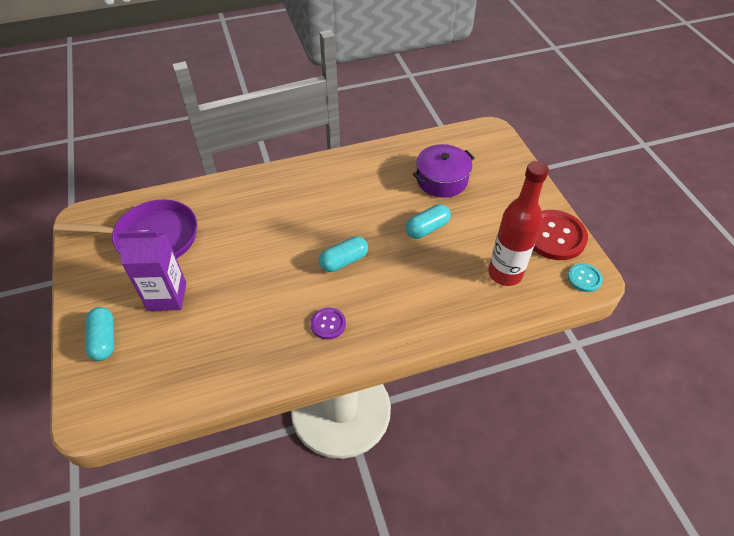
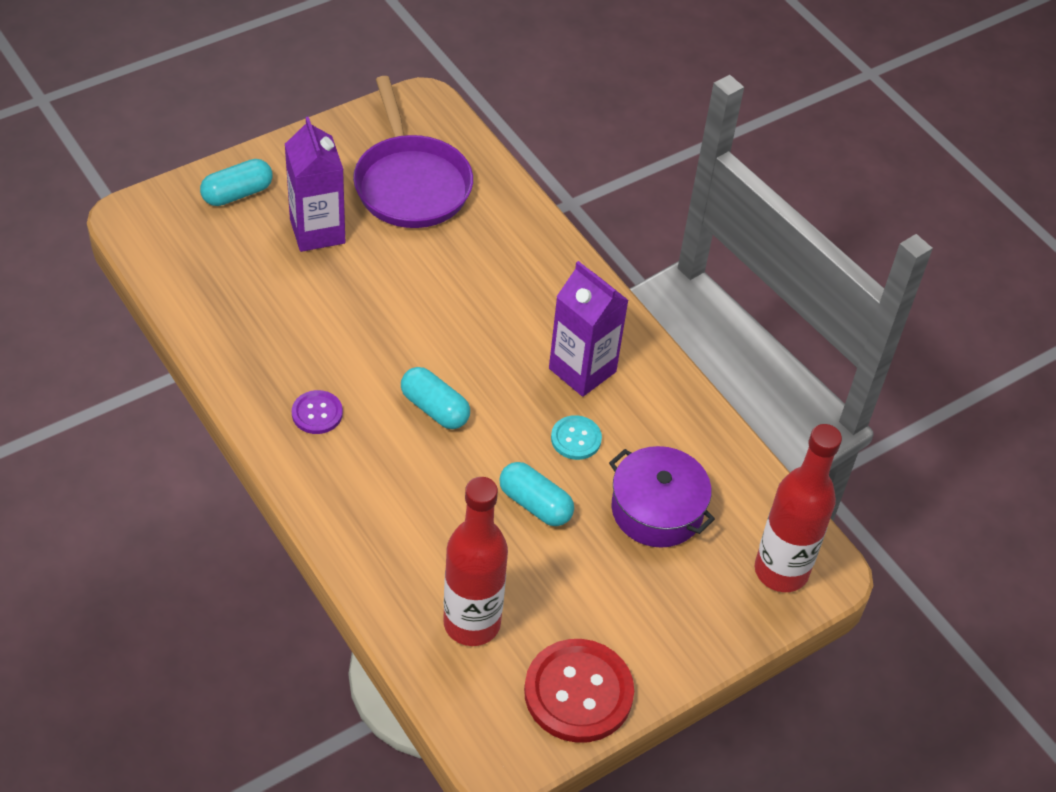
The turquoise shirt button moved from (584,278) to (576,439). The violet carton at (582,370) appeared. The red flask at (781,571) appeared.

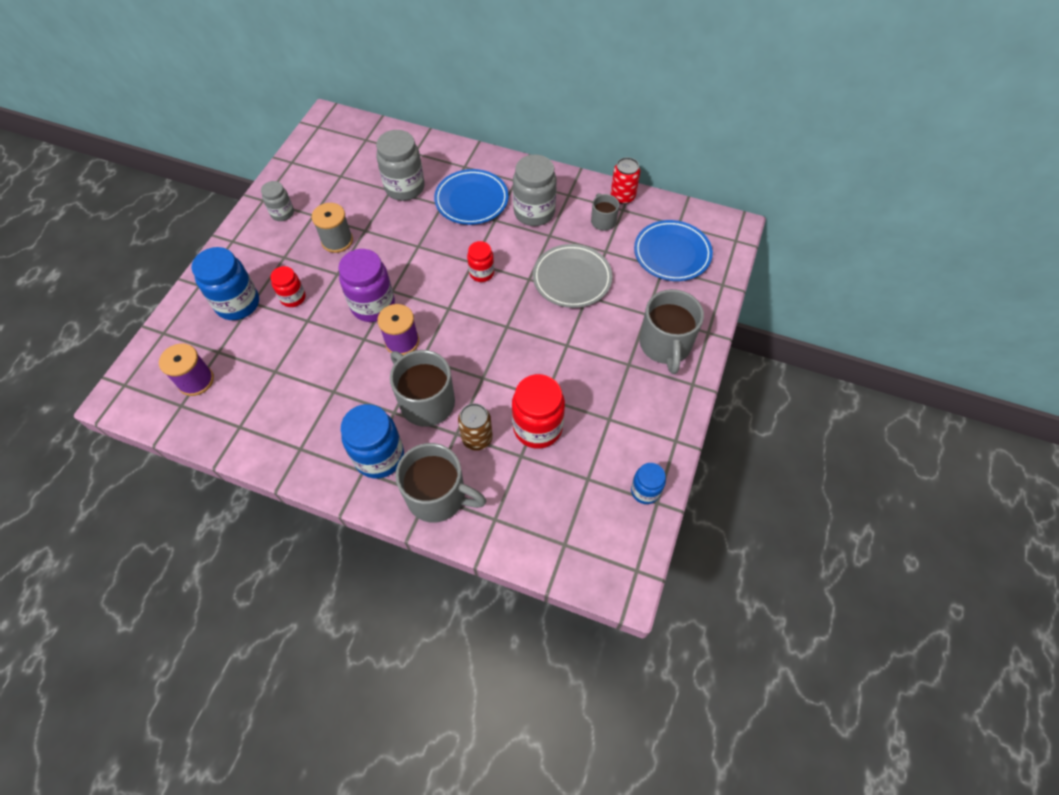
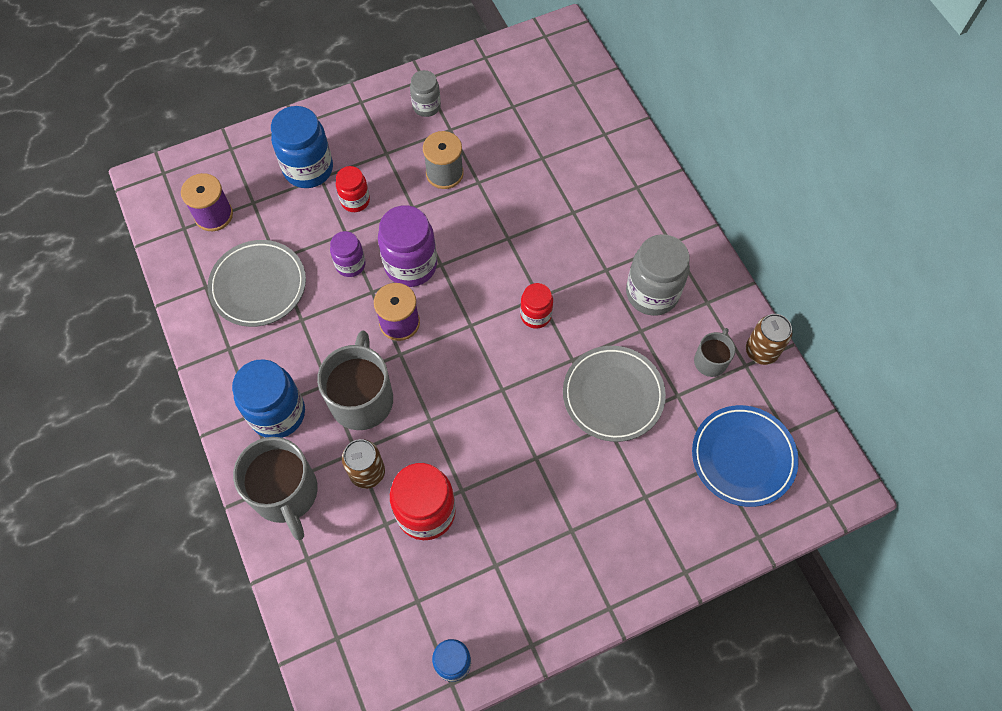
The gray jam jar at (404,188) disappeared. The red tin at (622,196) became the brown tin at (761,351). The blue plate at (471,200) disappeared. The gray coffee mug at (665,345) disappeared. The violet jam jar at (350,265) appeared. The gray plate at (258,286) appeared.

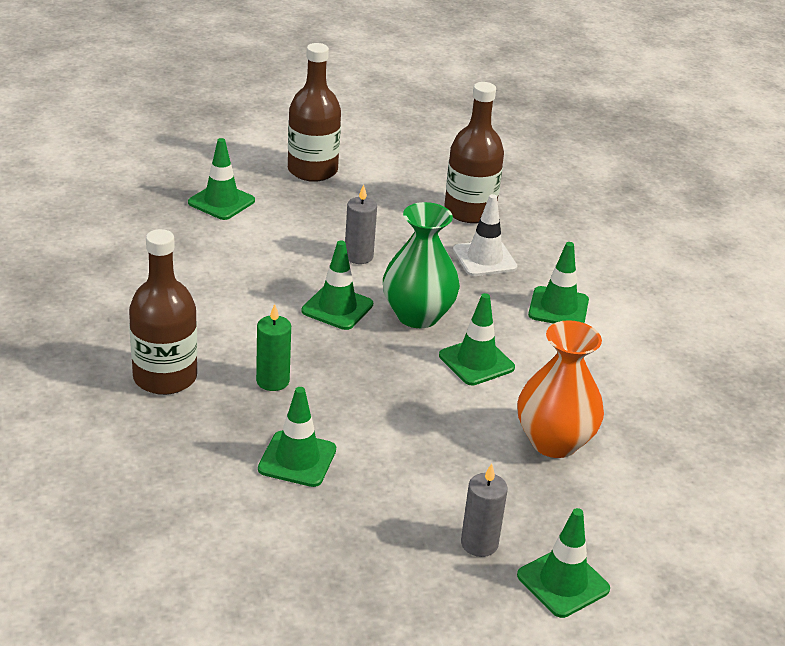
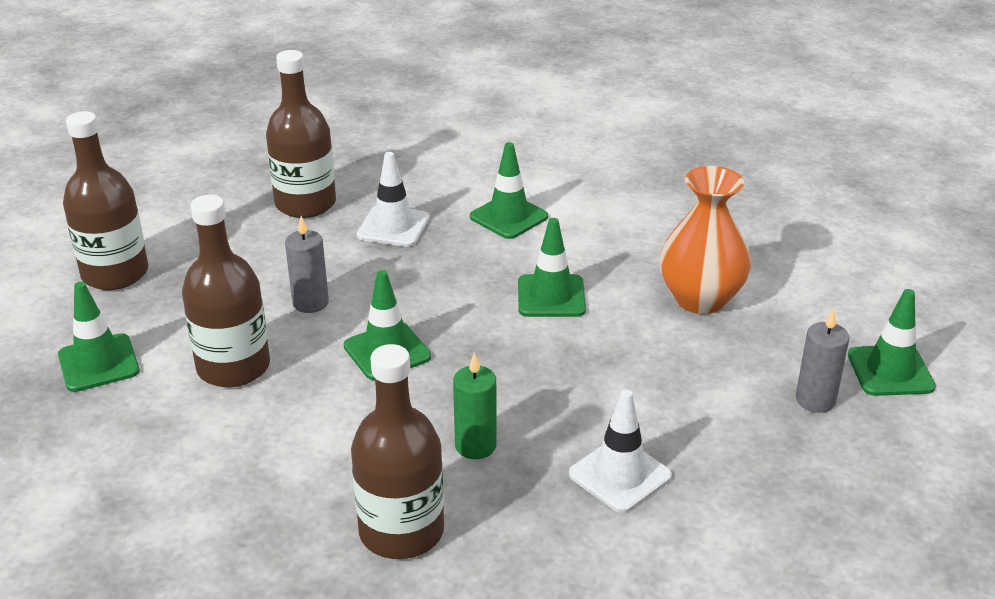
The green vase at (417,315) disappeared. The green traffic cone at (297,459) became the snow-white traffic cone at (620,475). The brown flask at (233,367) appeared.

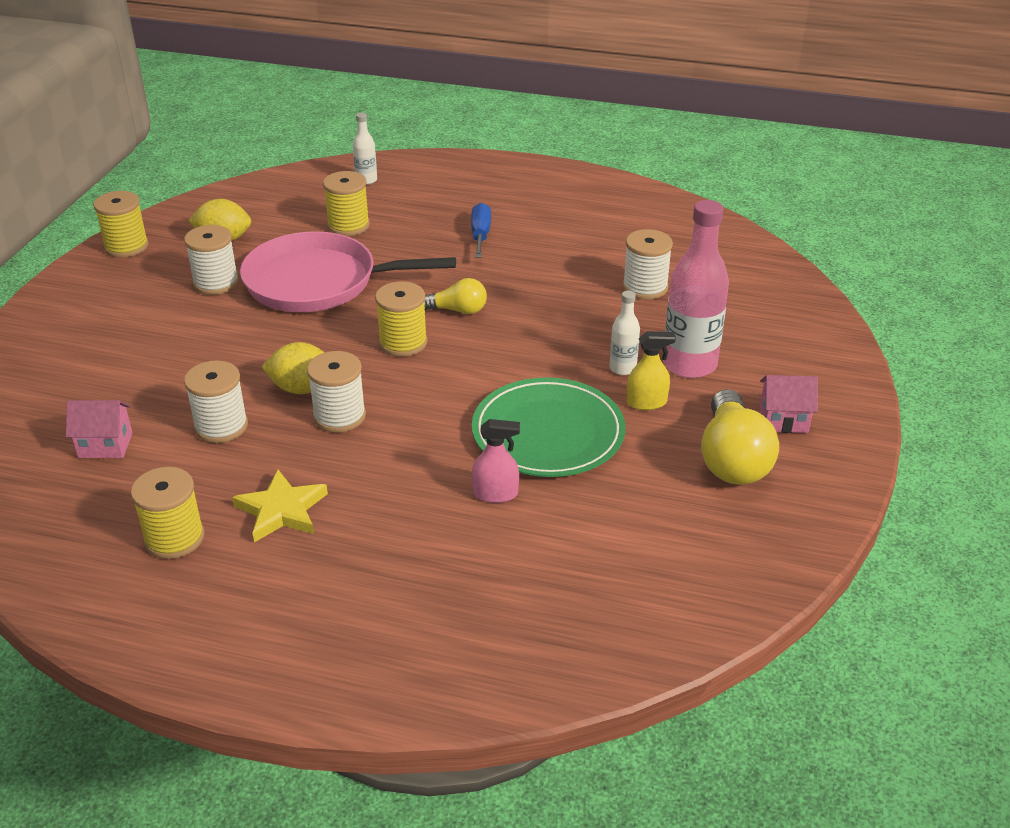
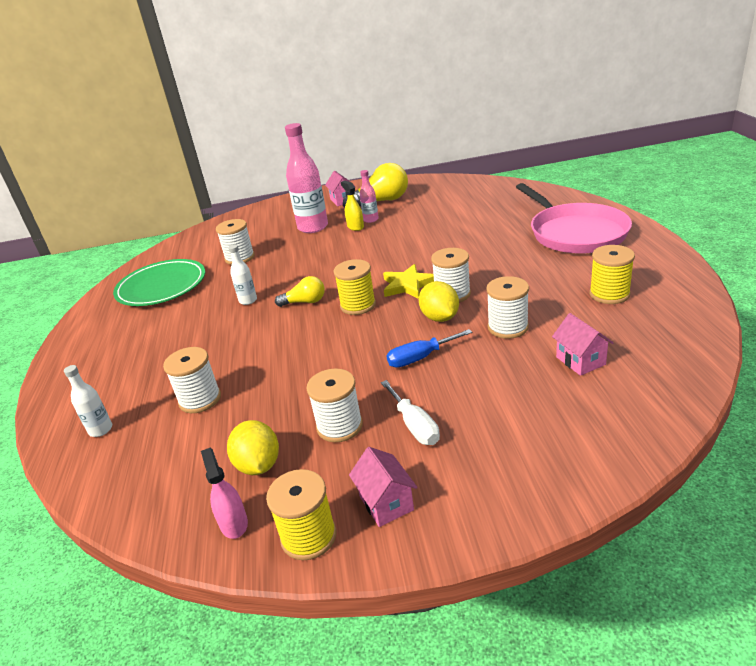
The yellow bobbin at (348,225) became the snow-white bobbin at (200,399). The blue hand screwdriver moved from (480,235) to (420,358). The rose-pink skillet moved from (318,282) to (575,233). The yellow light bulb at (457,310) turned 105 degrees clockwise. The snow-white flask moved from (622,368) to (248,300). The green plate moved from (548,433) to (161,286). The rose-pink spray cleaner moved from (495,494) to (233,523). The yellow five-pointed star moved from (282,510) to (408,285). The rose-pink flask at (371,220) appeared. The snow-white hand screwdriver at (414,425) appeared. The rose-pink house at (386,503) appeared.

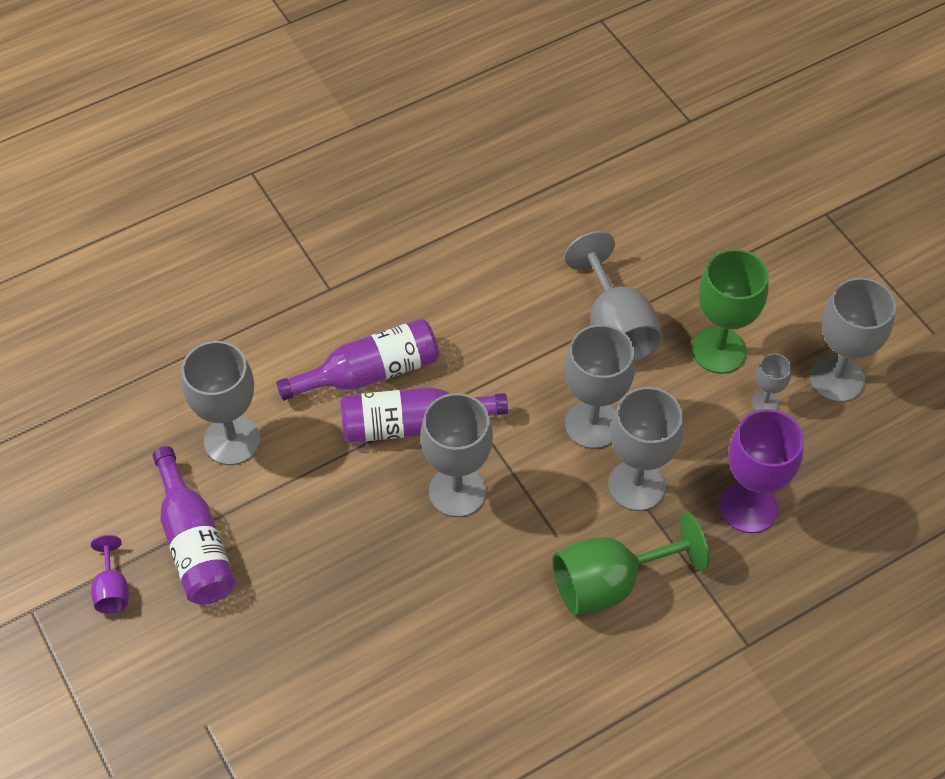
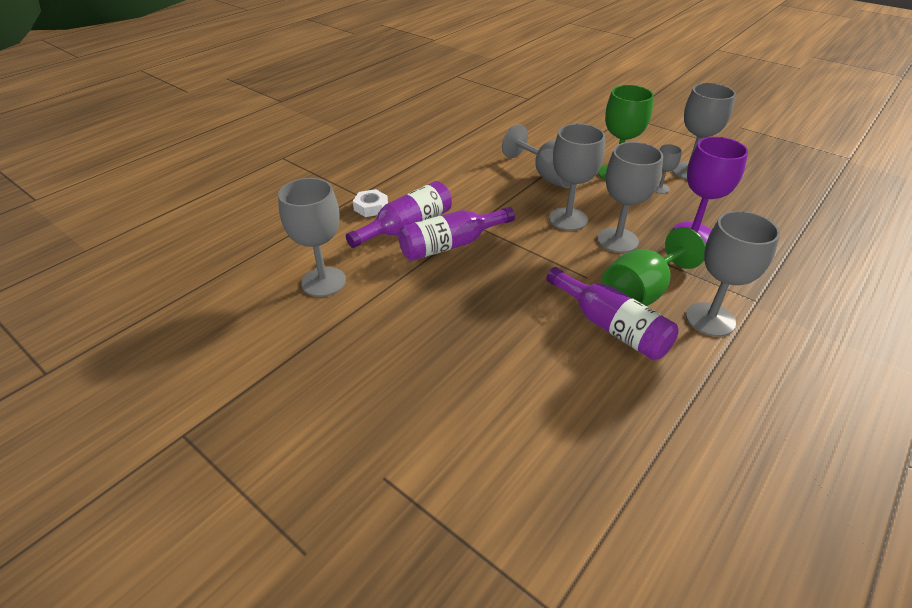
The gray wine glass moved from (457,491) to (710,319). The violet flask moved from (194,543) to (611,326). The violet wine glass at (112,589) disappeared. The snow-white hex nut at (371,207) appeared.

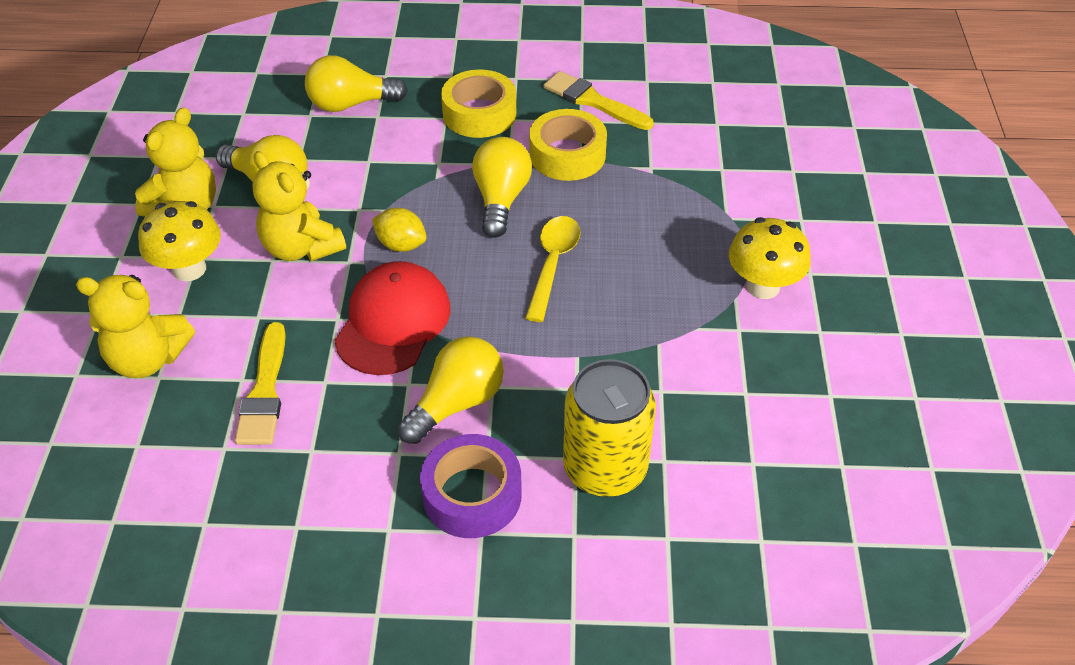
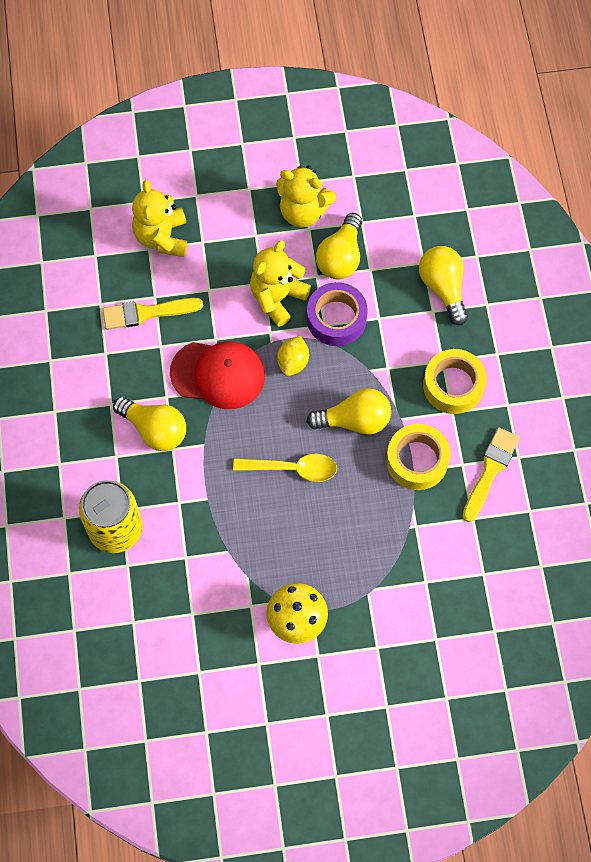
The yellow toadstool at (189,269) disappeared. The violet sticky tape moved from (472,495) to (336,319).

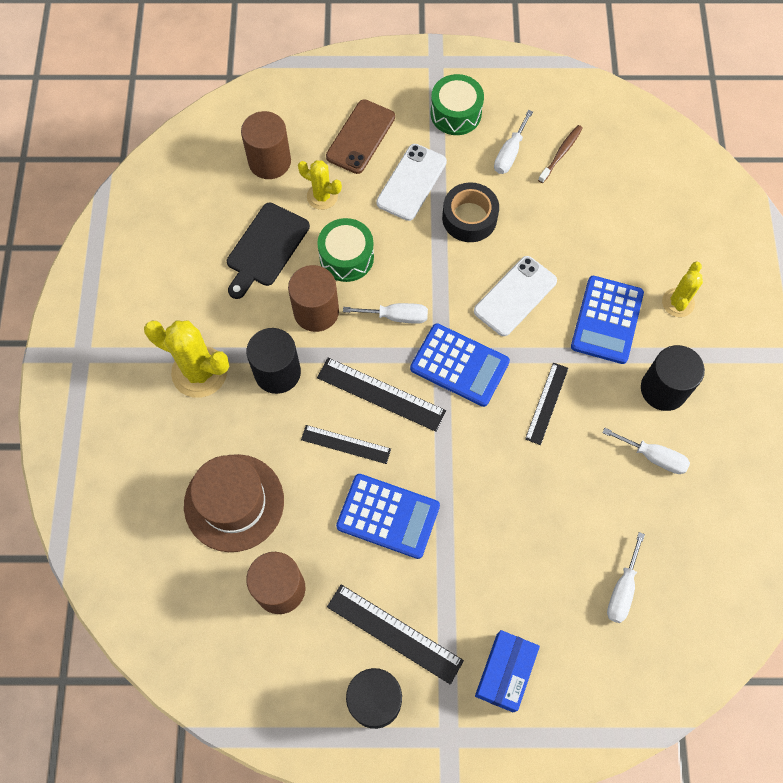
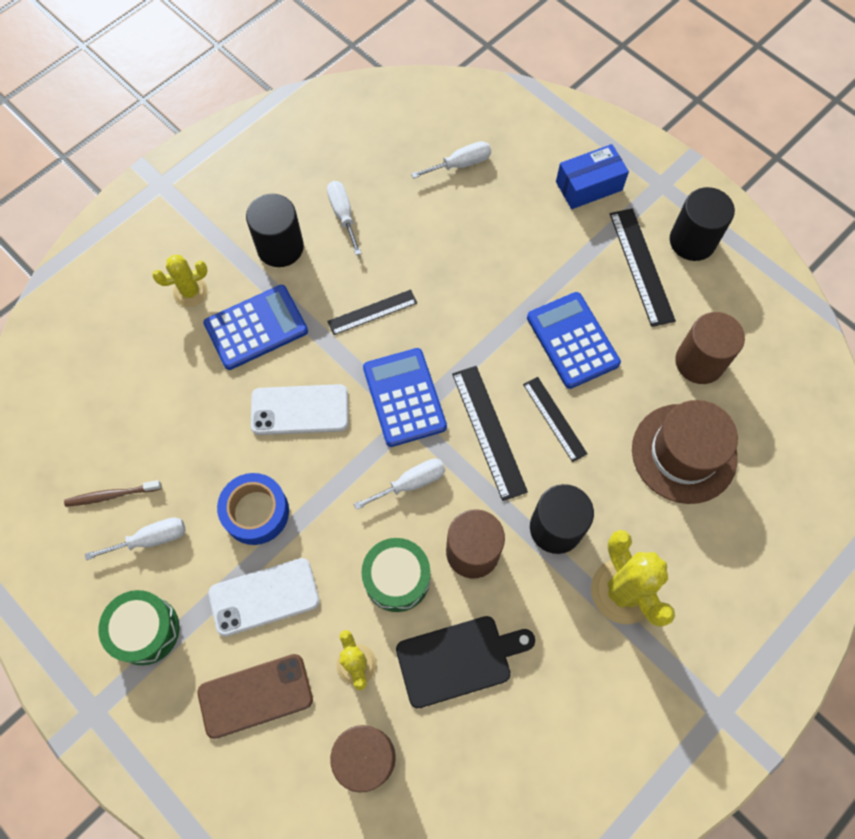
The jet-black sticky tape at (469,218) became the blue sticky tape at (256,512). The snow-white hand screwdriver at (396,316) turned 105 degrees clockwise.

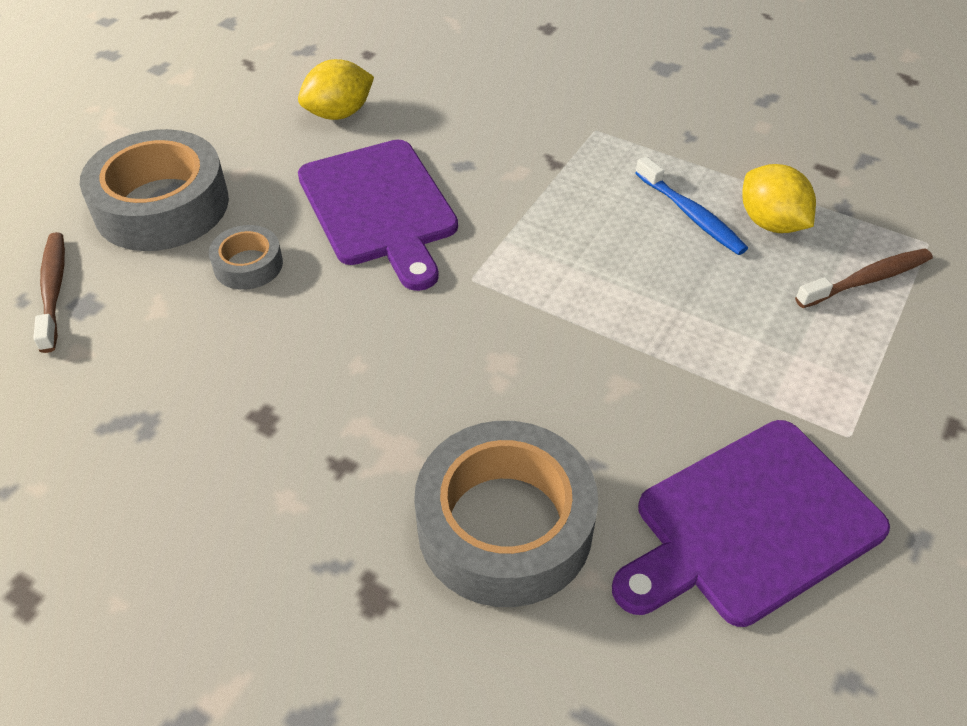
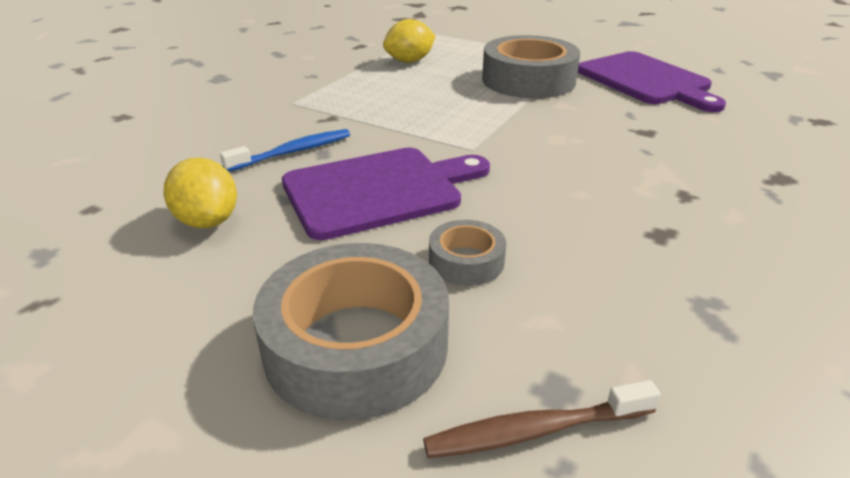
The blue tooth brush moved from (691,215) to (293,152). The brown tooth brush at (867,280) disappeared. The gray sticky tape moved from (505,525) to (528,80).

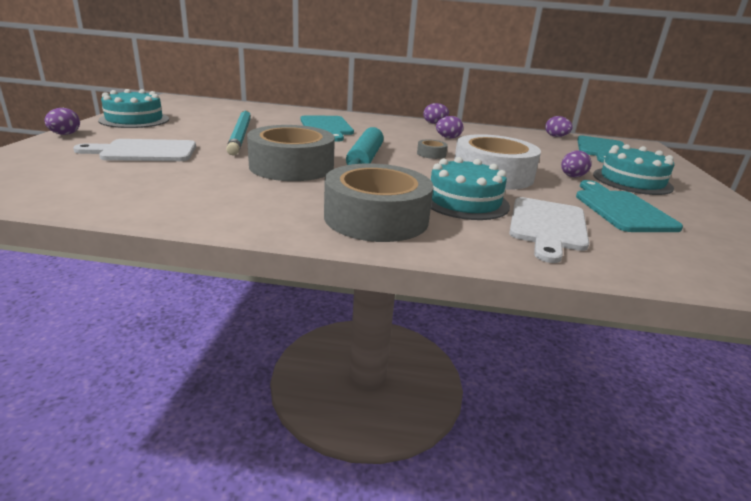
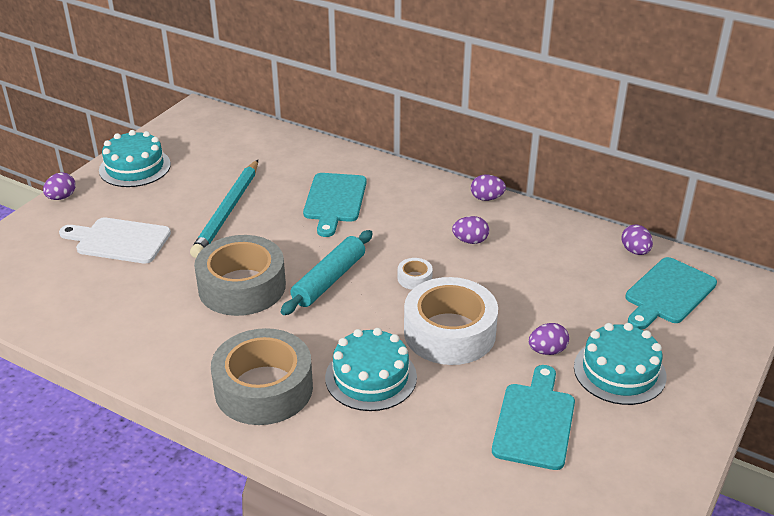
The gray sticky tape at (431,154) became the snow-white sticky tape at (414,278). The snow-white chopping board at (548,226) disappeared.

